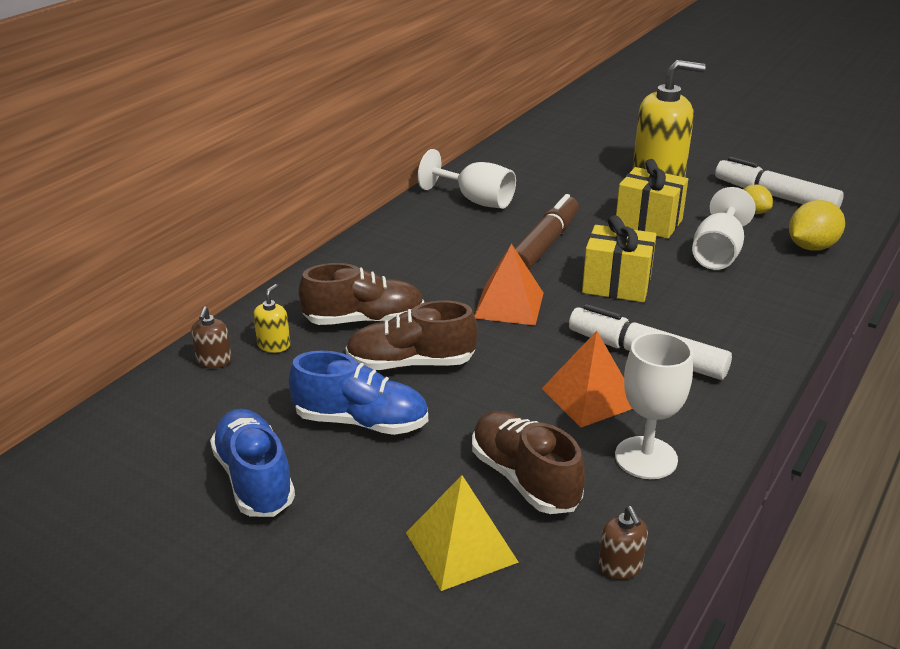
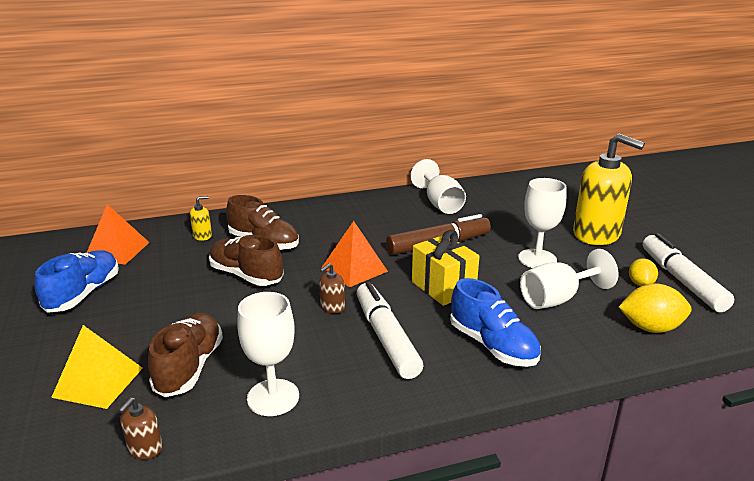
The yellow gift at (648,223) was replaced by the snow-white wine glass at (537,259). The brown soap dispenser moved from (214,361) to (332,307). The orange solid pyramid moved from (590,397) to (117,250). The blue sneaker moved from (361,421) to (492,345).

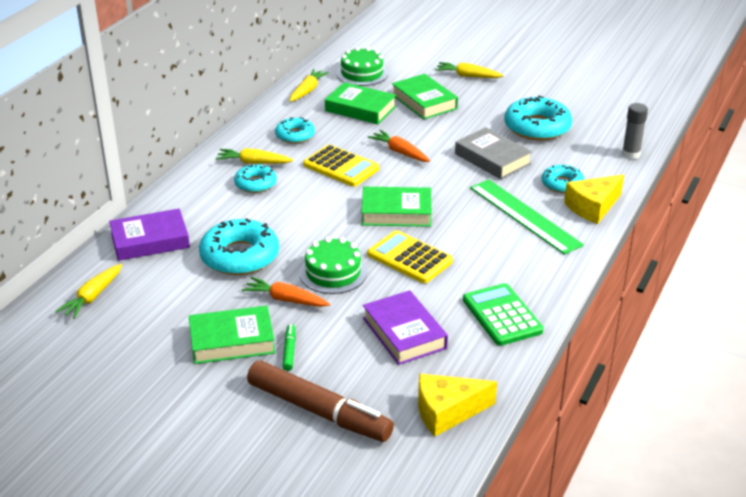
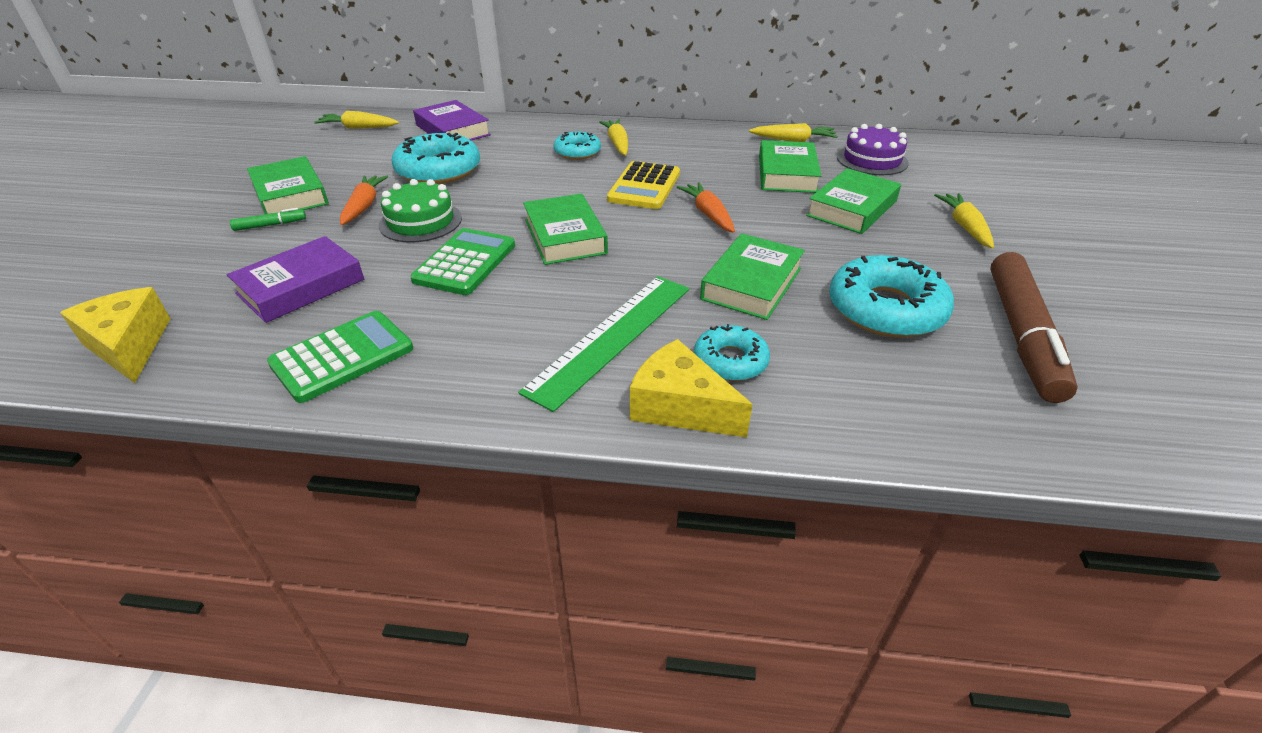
The green cake at (362,73) became the violet cake at (872,160). The gray glue at (630,154) disappeared. The turquoise glazed donut at (295,135) disappeared. The gray hardcover at (492,159) became the green hardcover at (752,283). The orange toy carrot at (400,152) turned 45 degrees counterclockwise. The yellow pocket calculator at (409,258) became the green pocket calculator at (465,262). The brown marker pen moved from (318,411) to (1022,335).

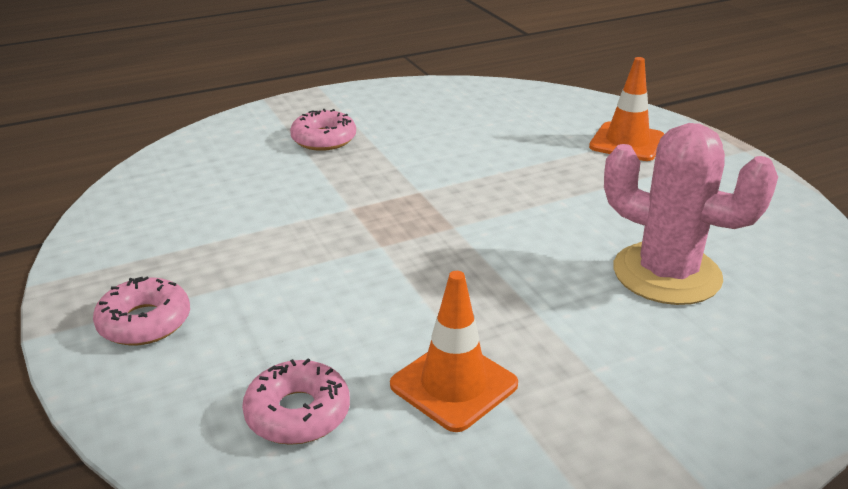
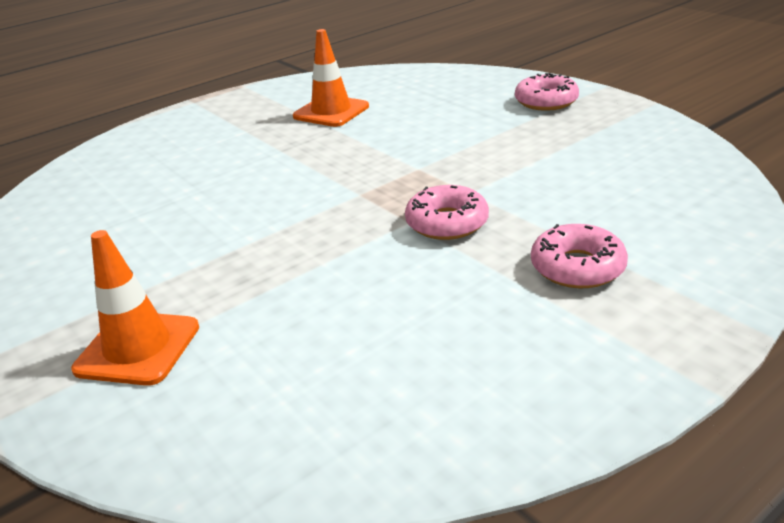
The rose-pink prickly plant at (666,274) disappeared. The rose-pink glazed donut moved from (298,413) to (447,223).

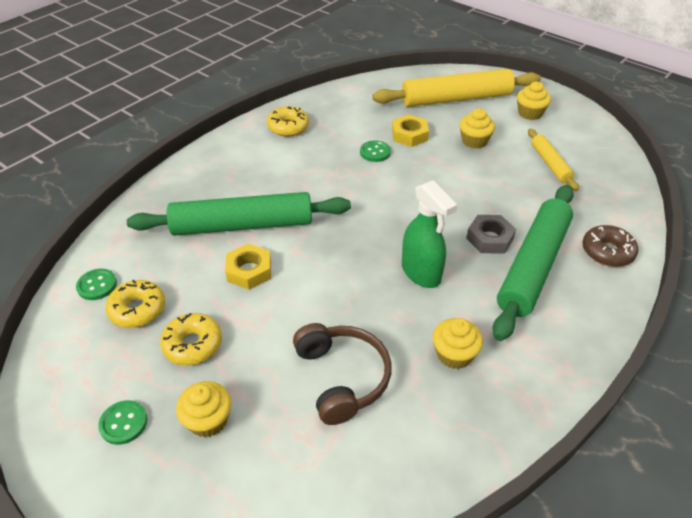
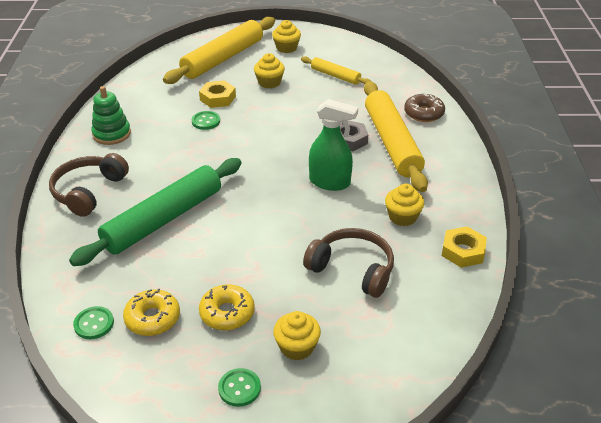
The yellow glazed donut at (288,127) was replaced by the green ring stacker at (112,134). The green pastry roller at (533,266) became the yellow pastry roller at (392,143). The yellow hex nut moved from (249,271) to (463,251). The brown headset at (89,191) appeared.

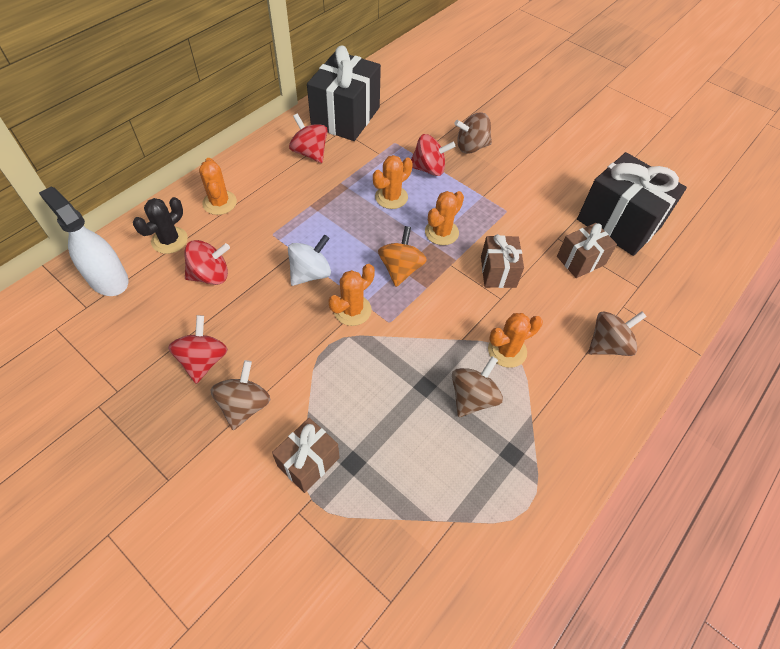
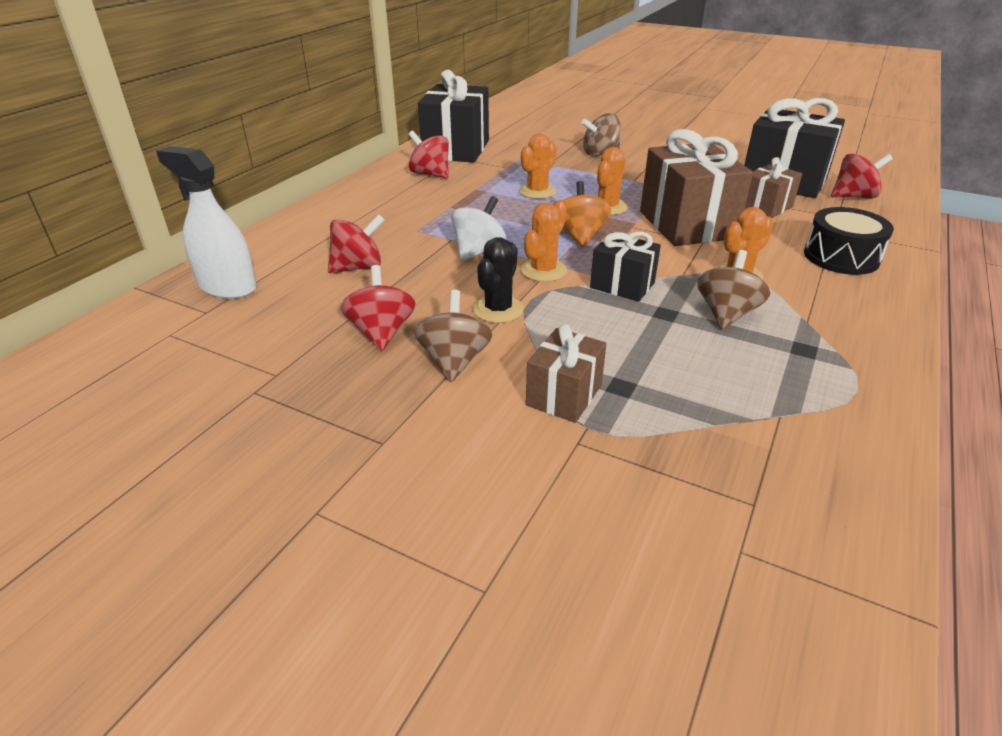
The red whirligig moved from (429,169) to (853,197). The orange prickly plant at (219,203) disappeared. The jet-black prickly plant moved from (169,240) to (498,309). The brown gift at (498,272) changed to 1.82 times the size. The brown whirligig at (608,345) was replaced by the jet-black toy drum at (841,257). The jet-black gift at (622,285) appeared.

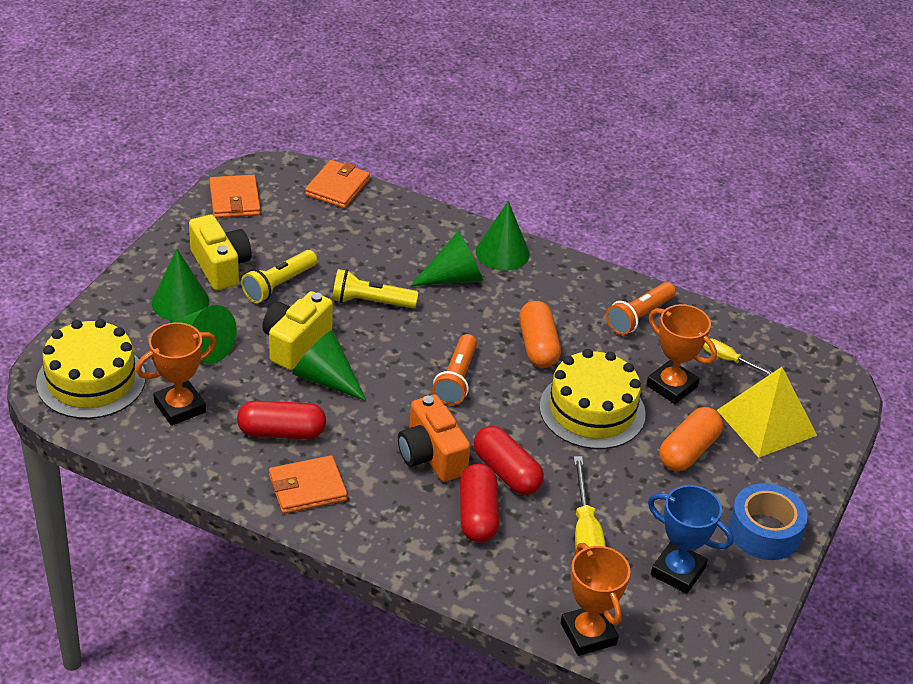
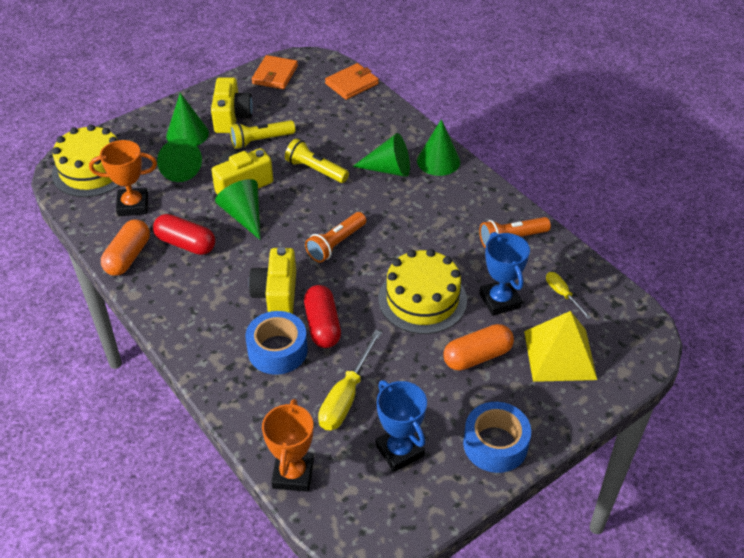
The orange capsule moved from (538,346) to (128,256). The orange prize cup at (671,386) became the blue prize cup at (500,300). The orange compact camera at (431,455) became the yellow compact camera at (276,294). The orange billfold at (307,488) disappeared. The red capsule at (477,515) was replaced by the blue sticky tape at (277,350).

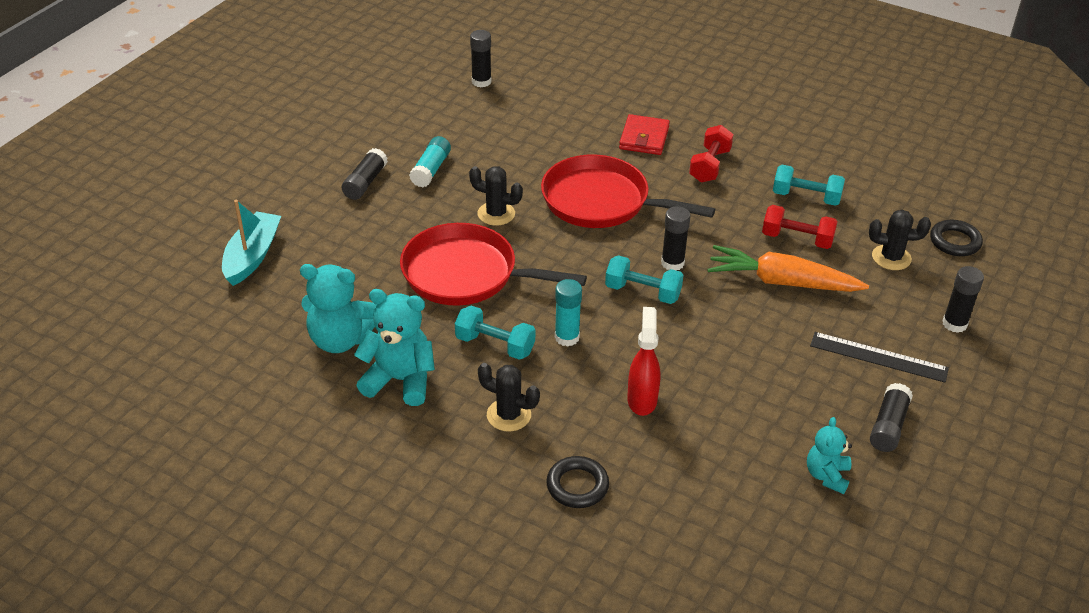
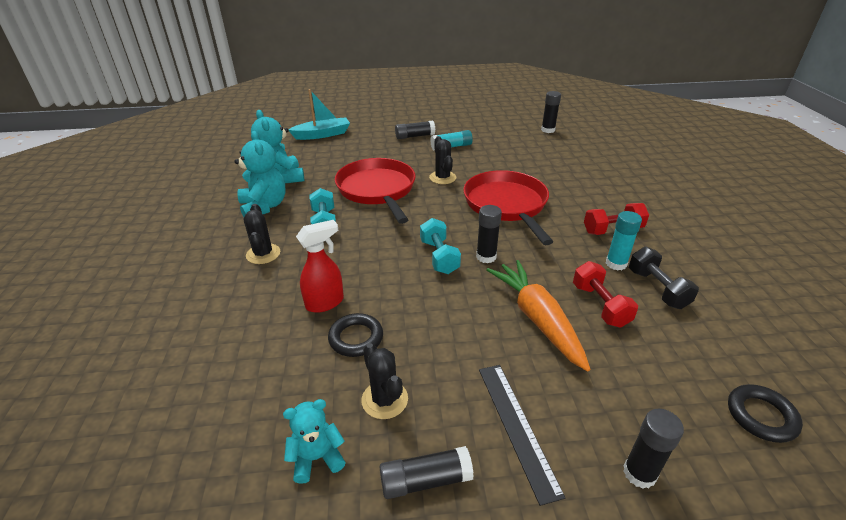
The red billfold at (644,138) disappeared. The turquoise hand weight at (806,197) became the jet-black hand weight at (657,289). The jet-black prickly plant moved from (891,258) to (384,399). The turquoise glue moved from (567,337) to (616,264). The jet-black torus moved from (577,486) to (356,338).

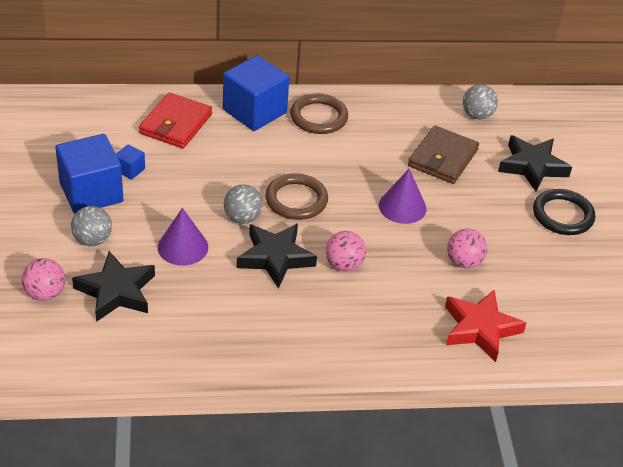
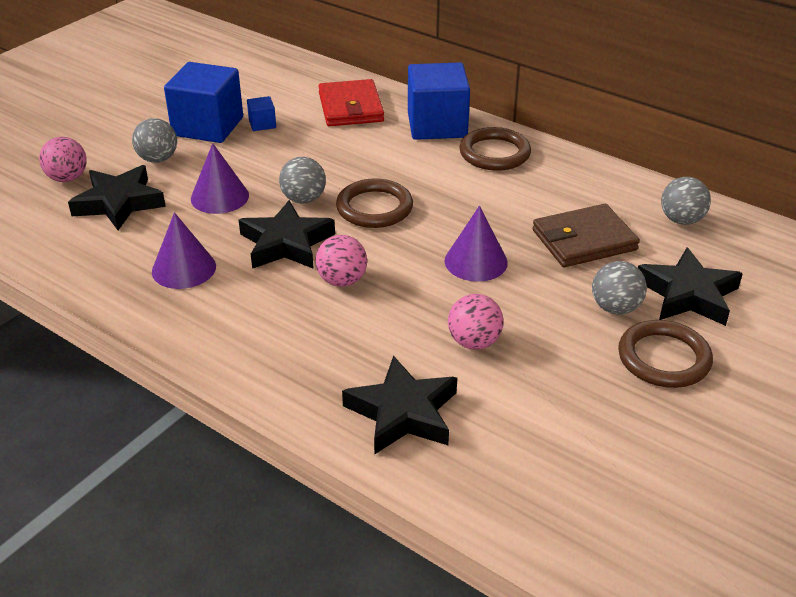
The red billfold at (176,124) turned 75 degrees counterclockwise. The jet-black torus at (562,215) became the brown torus at (664,358). The red five-pointed star at (480,328) became the jet-black five-pointed star at (403,413). The violet cone at (184,268) appeared. The gray sphere at (615,308) appeared.

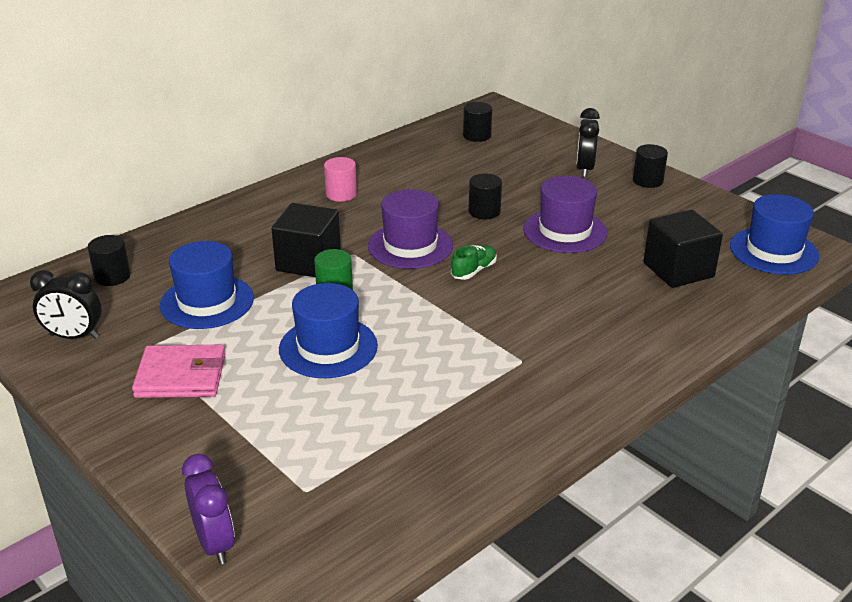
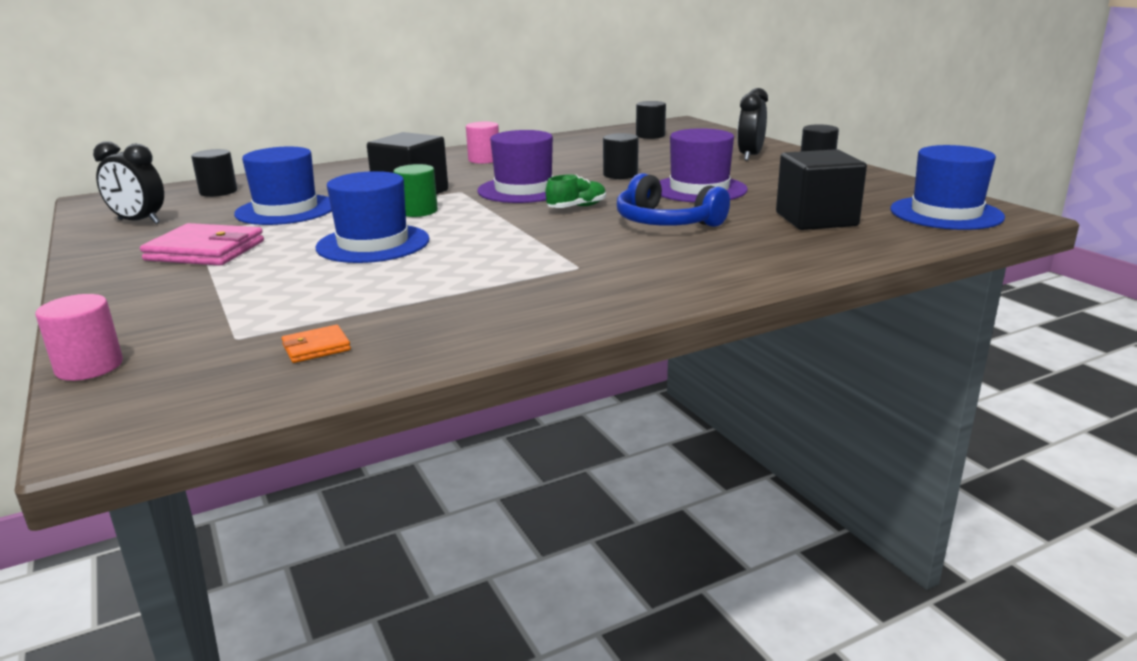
The violet alarm clock at (214,543) was replaced by the rose-pink cylinder shape at (89,367). The blue headset at (665,222) appeared. The orange billfold at (316,347) appeared.

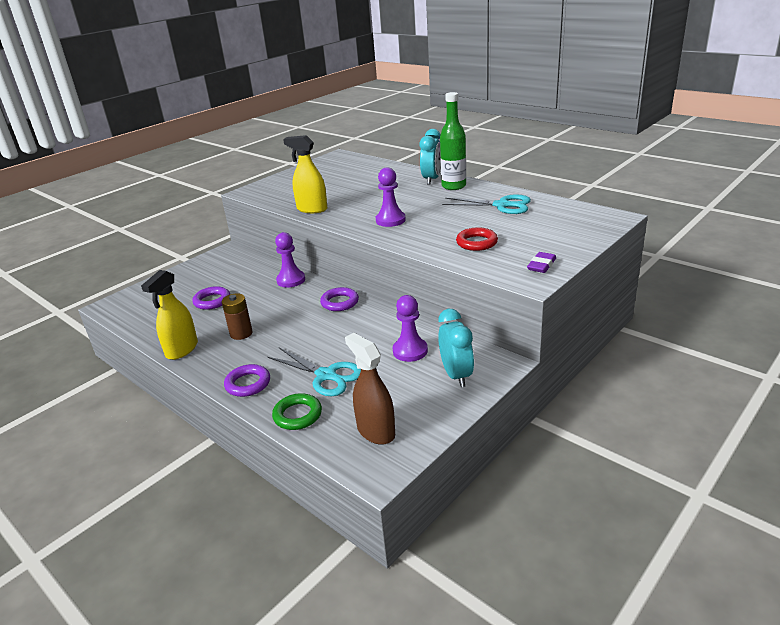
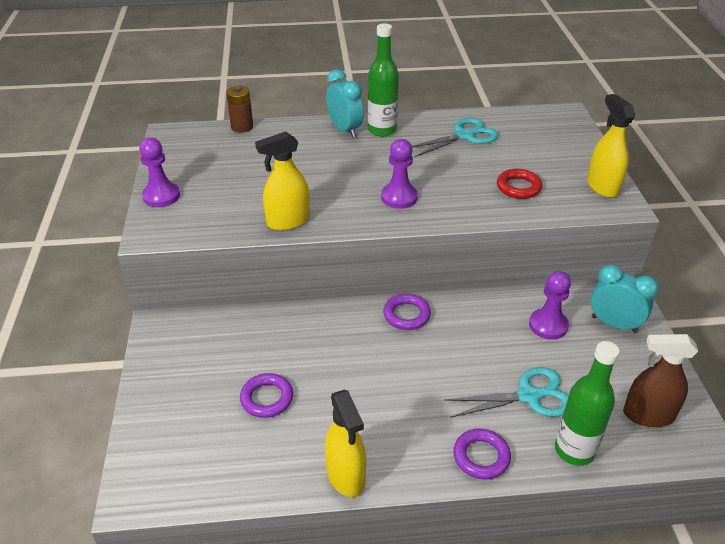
The violet chess pawn moved from (291,280) to (161,196). The violet gum eraser at (541,265) was replaced by the yellow spray cleaner at (602,187). The brown battery moved from (241,333) to (242,127). The green torus at (297,415) was replaced by the green flask at (574,450).

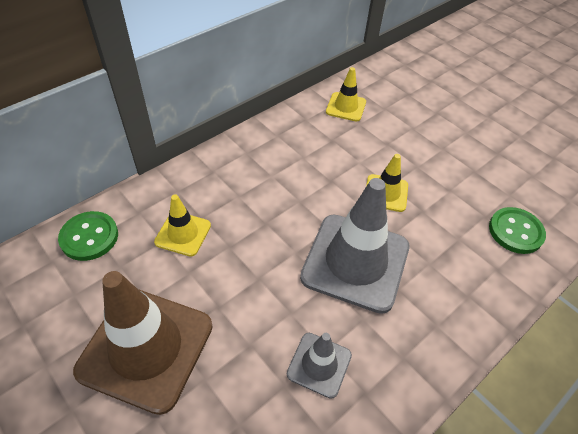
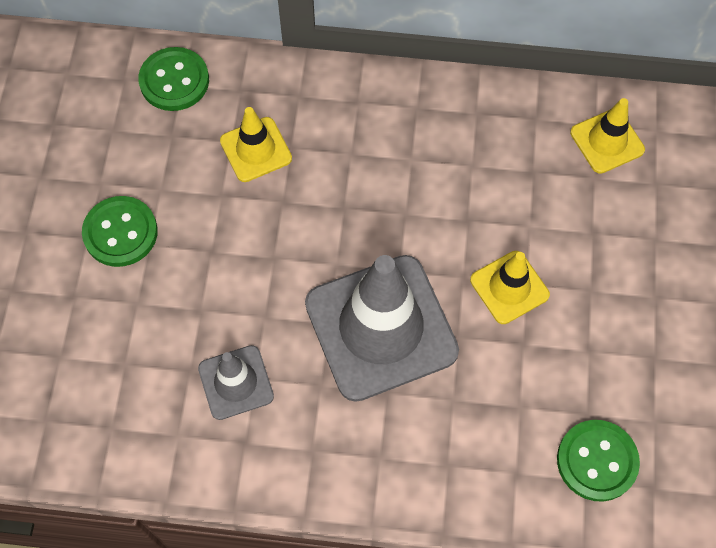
The brown traffic cone at (146,348) was replaced by the green shirt button at (120,233).

